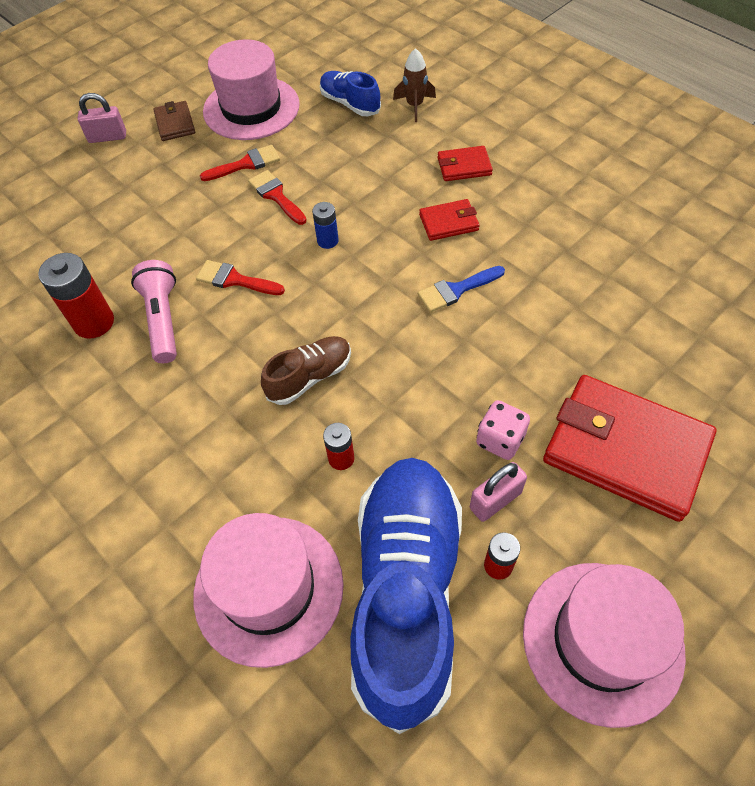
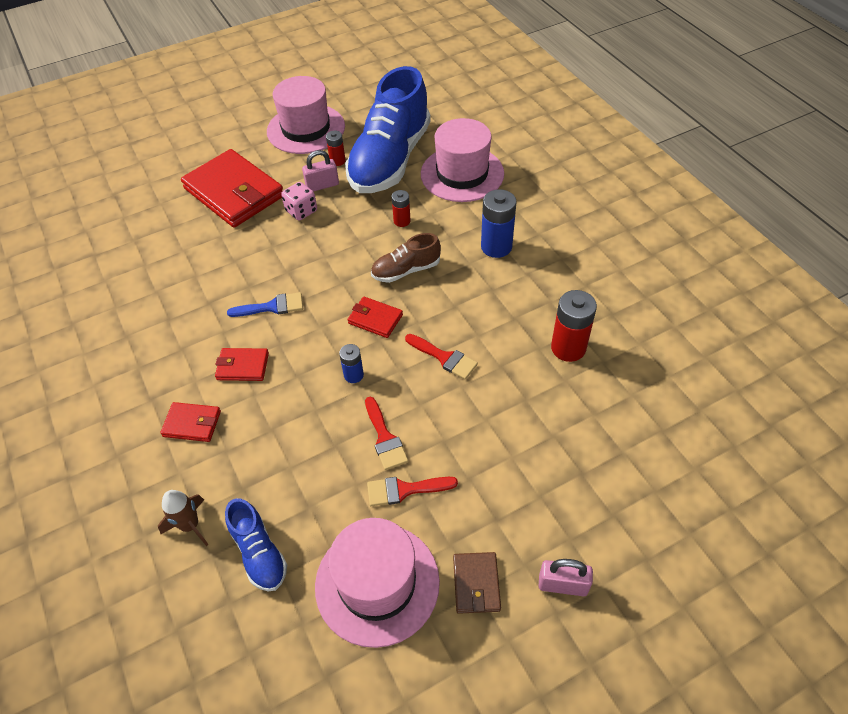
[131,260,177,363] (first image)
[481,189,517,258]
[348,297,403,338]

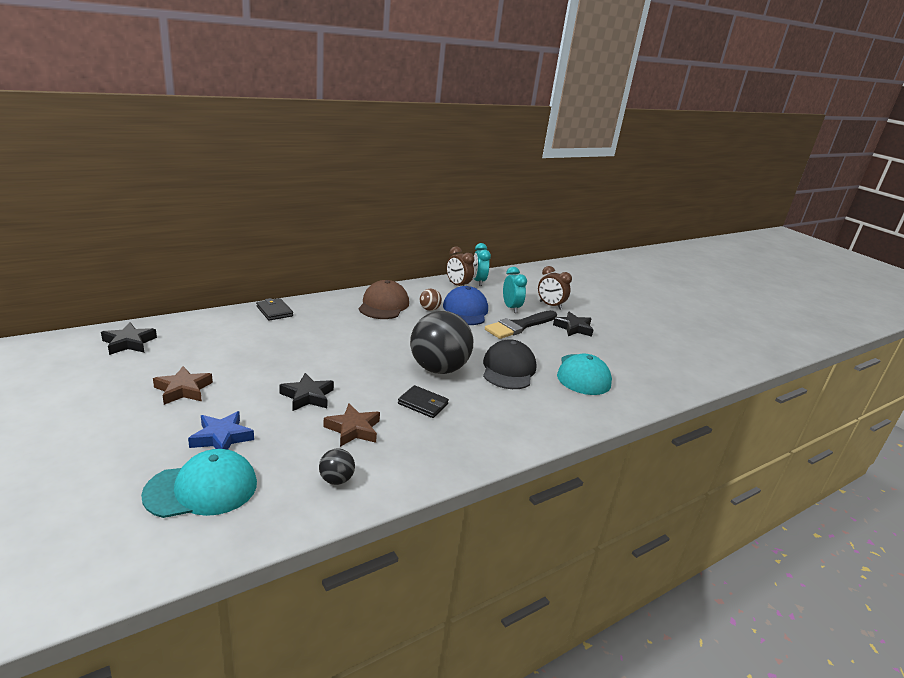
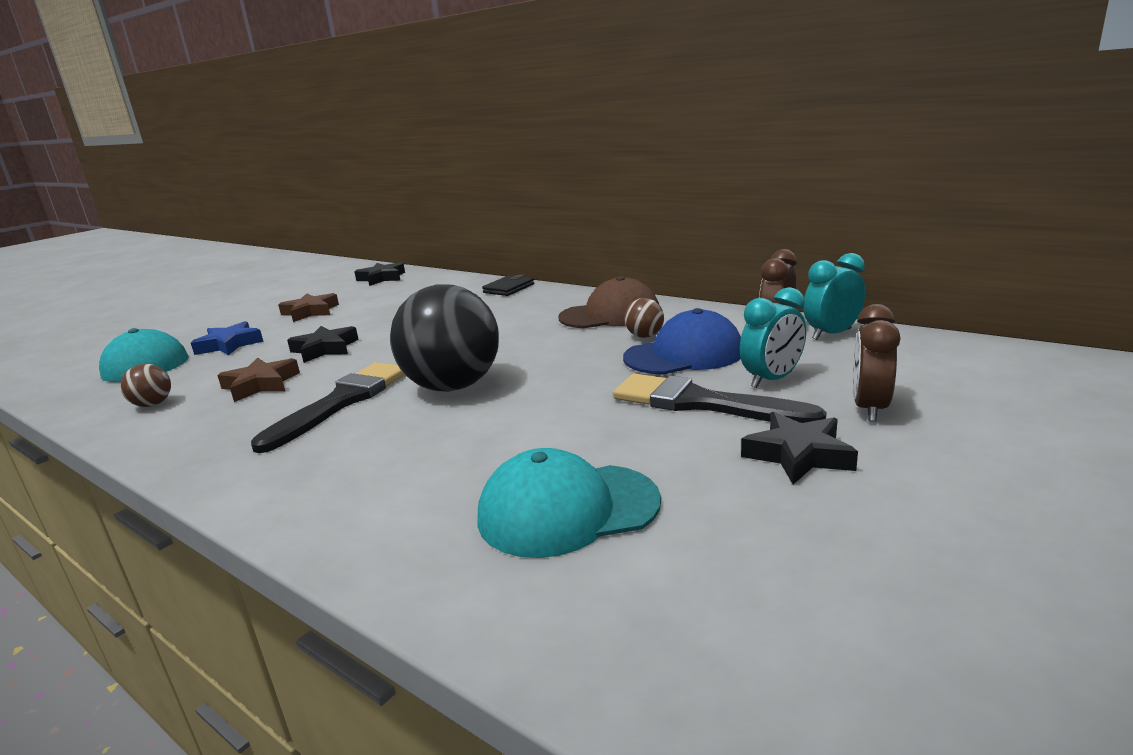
[483,339,537,389] (first image)
[251,362,405,453]
[120,364,171,407]

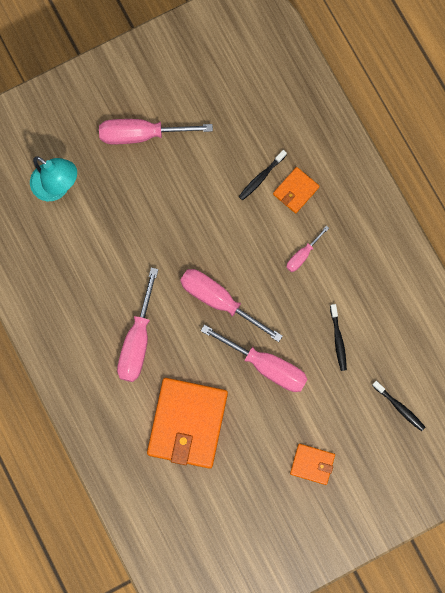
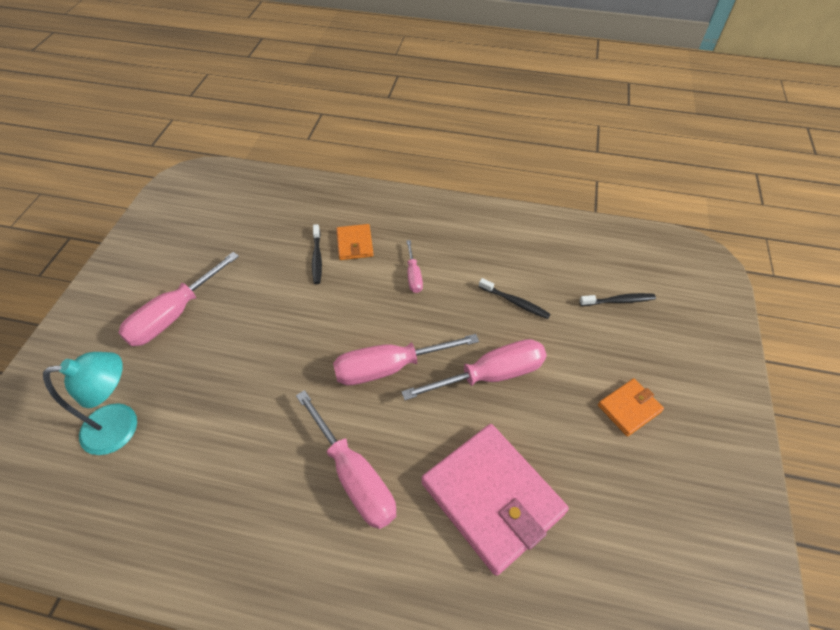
[421,424,569,576]

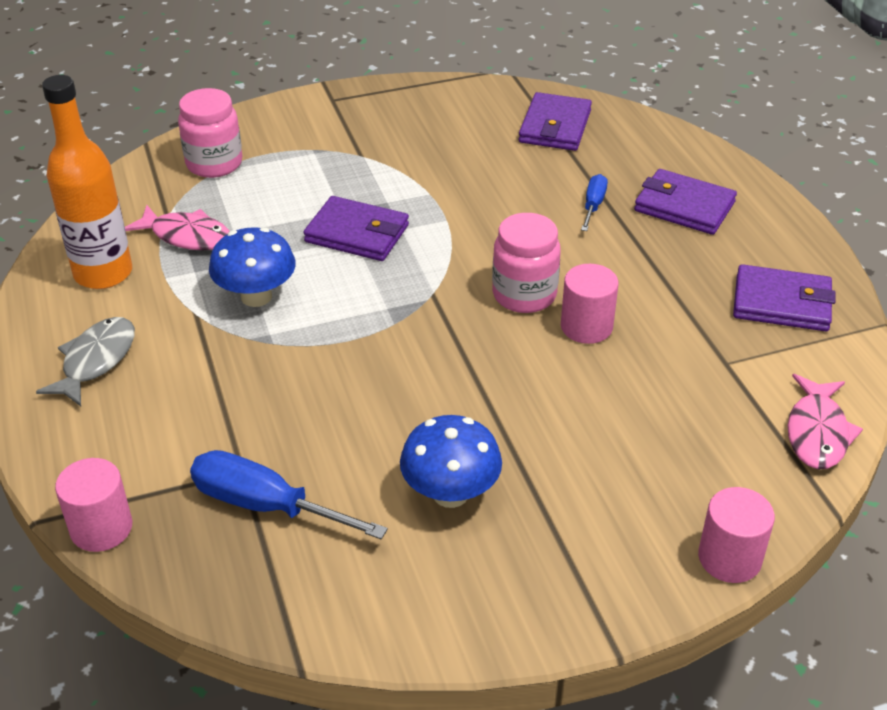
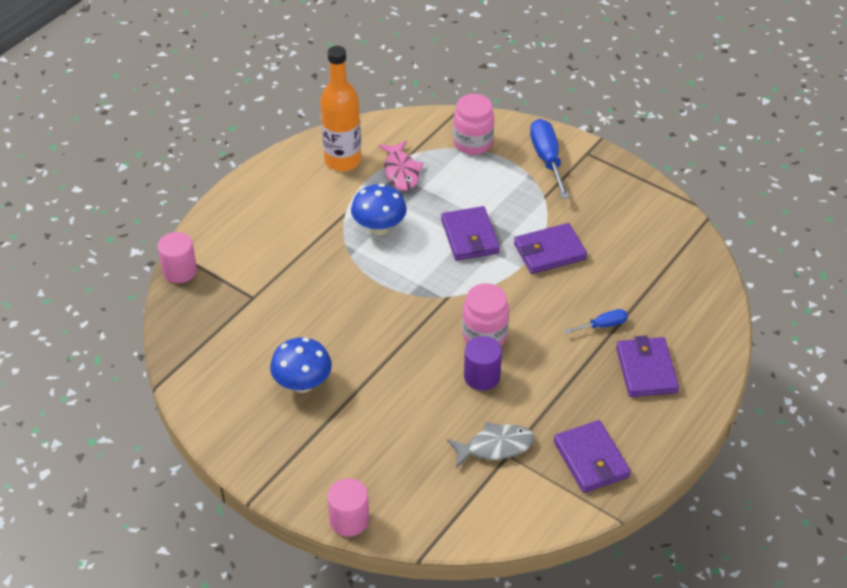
[514,223,587,274]
[464,336,502,391]
[447,422,535,468]
[787,374,863,469] (first image)
[530,119,569,199]

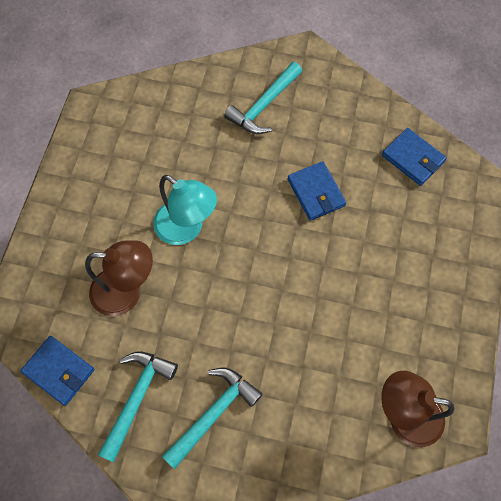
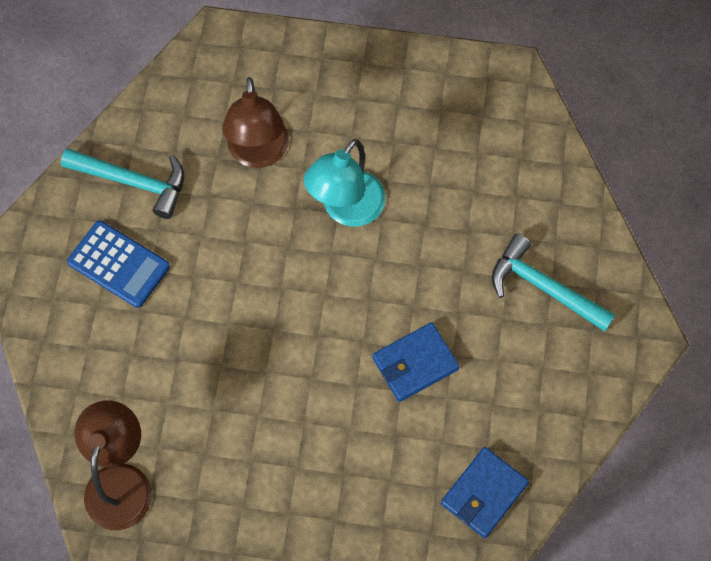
[21,336,95,406] (first image)
[67,221,170,308]

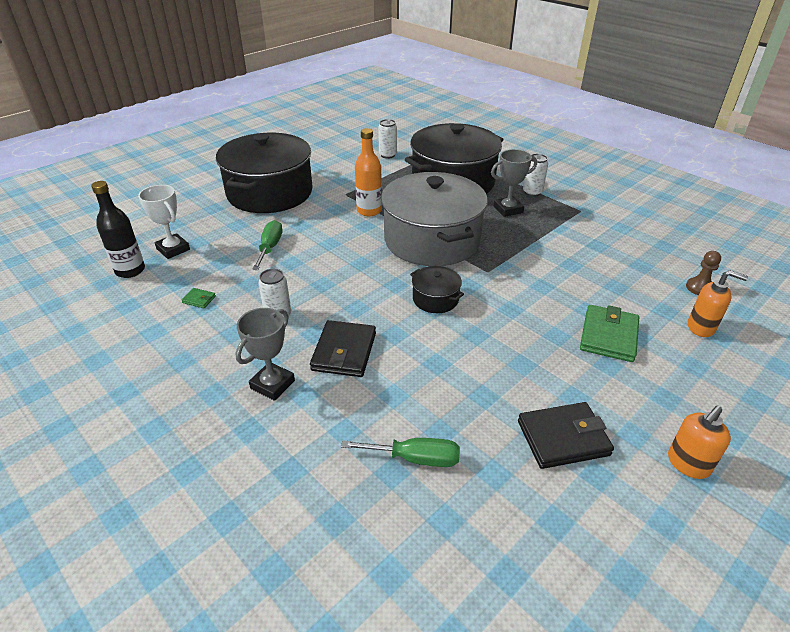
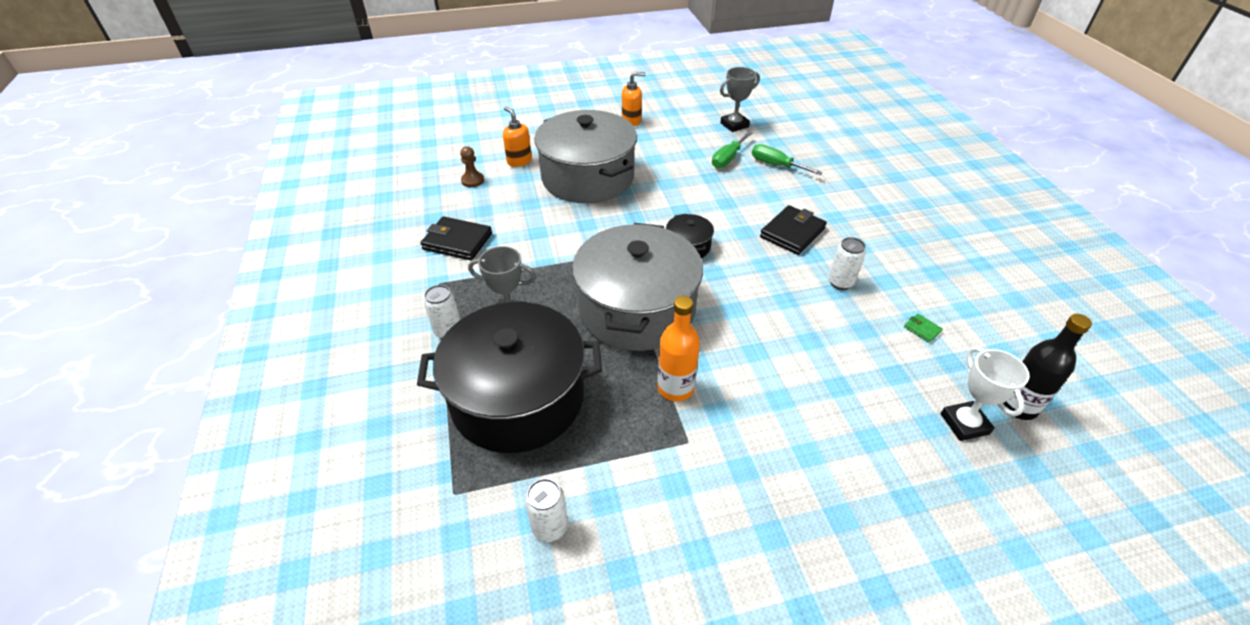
[216,133,313,213] (first image)
[712,131,752,168]
[534,110,637,203]
[720,67,760,132]
[420,216,492,260]

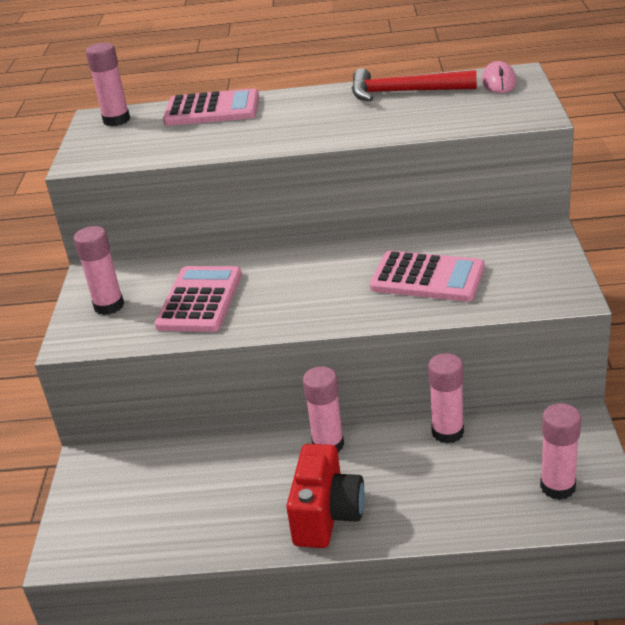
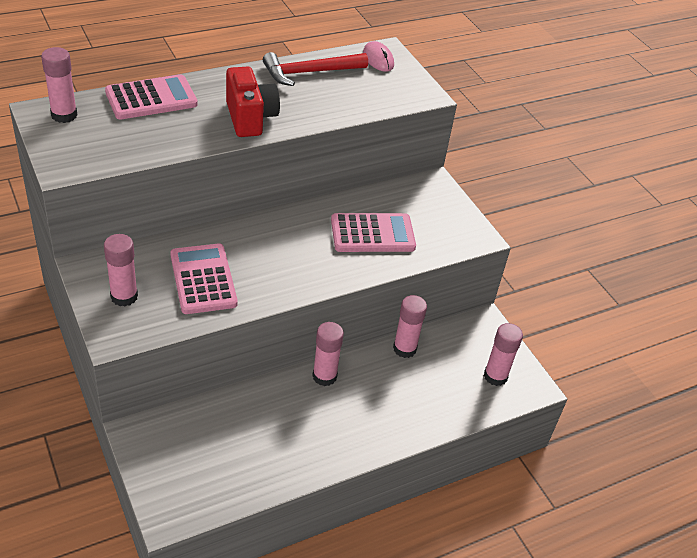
[226,67,280,137]

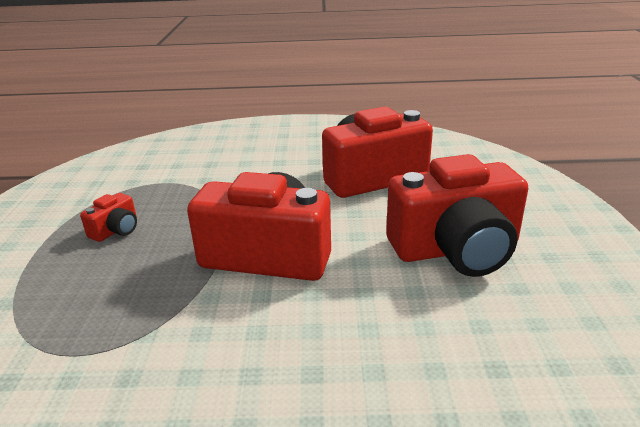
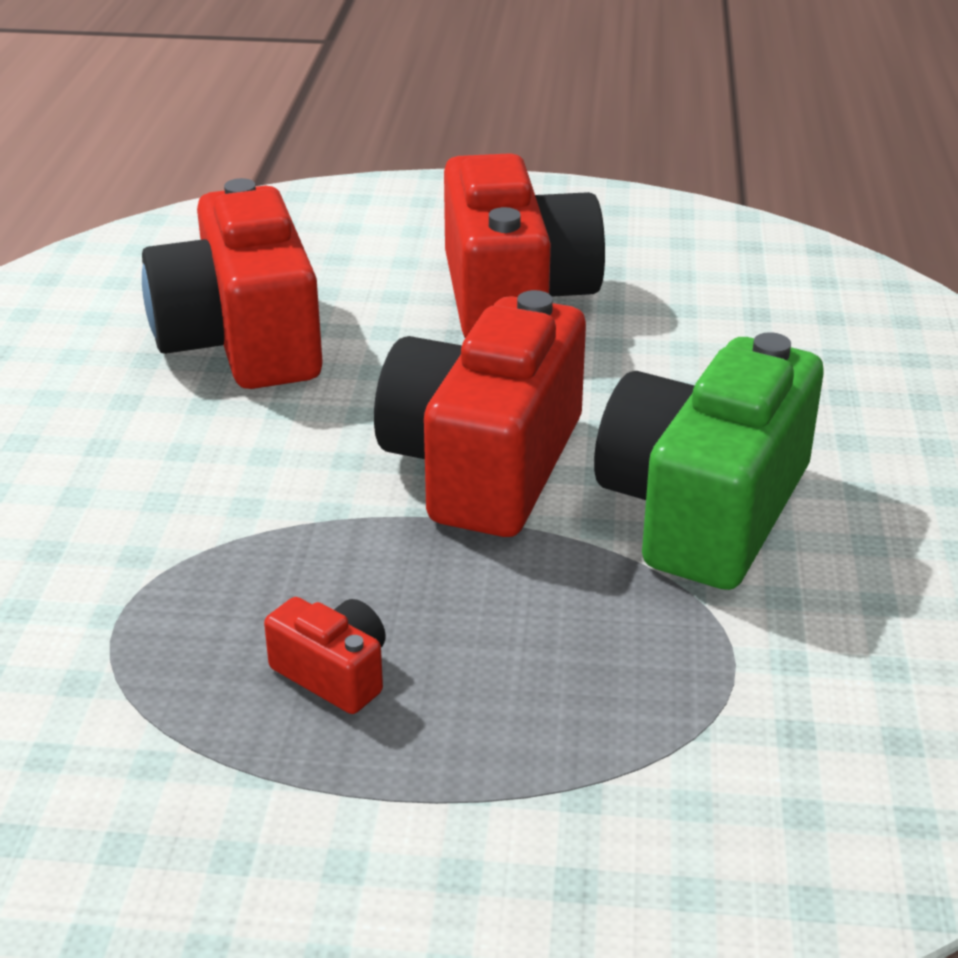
[594,332,823,590]

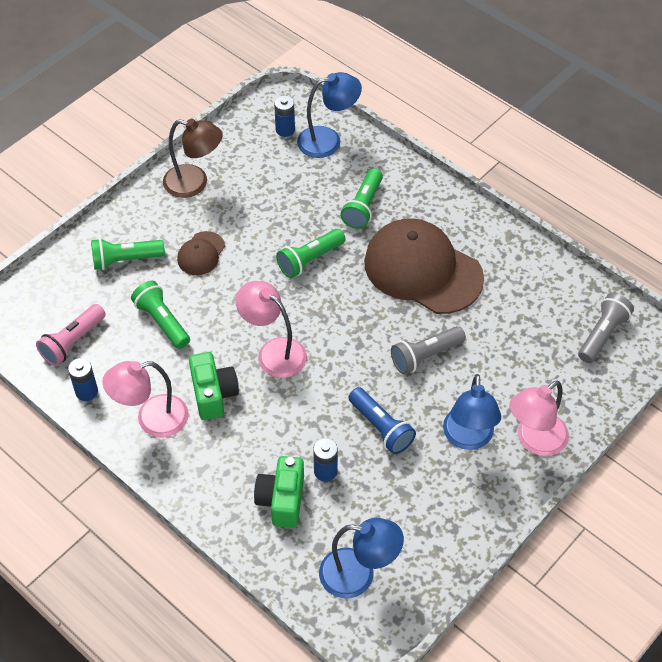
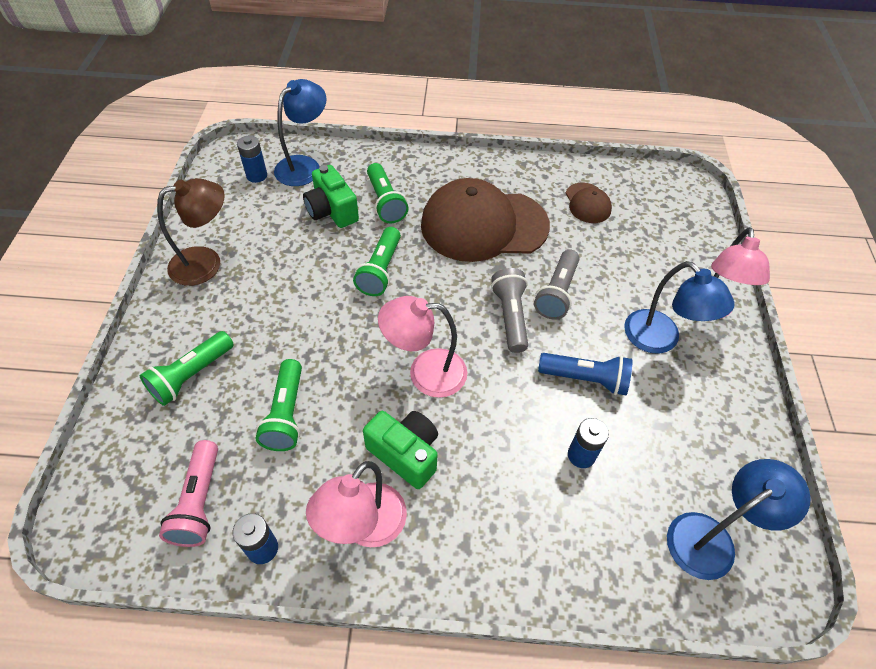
[566,182,612,223]
[256,359,302,451]
[491,268,528,353]
[303,165,359,228]

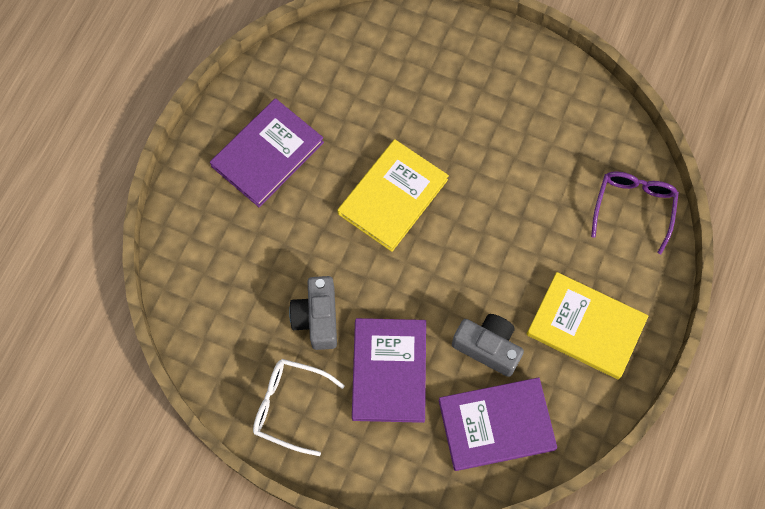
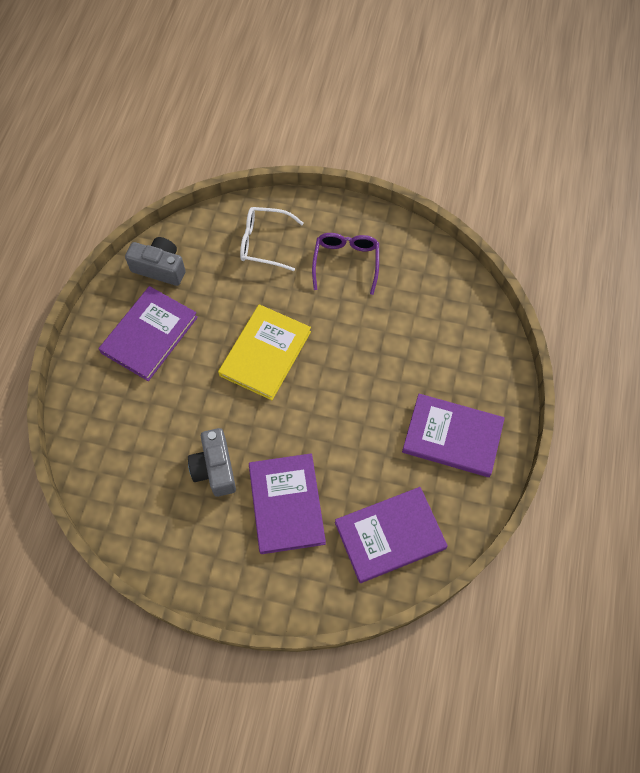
[312,233,379,295]
[402,394,505,477]
[125,237,186,286]
[240,207,304,271]

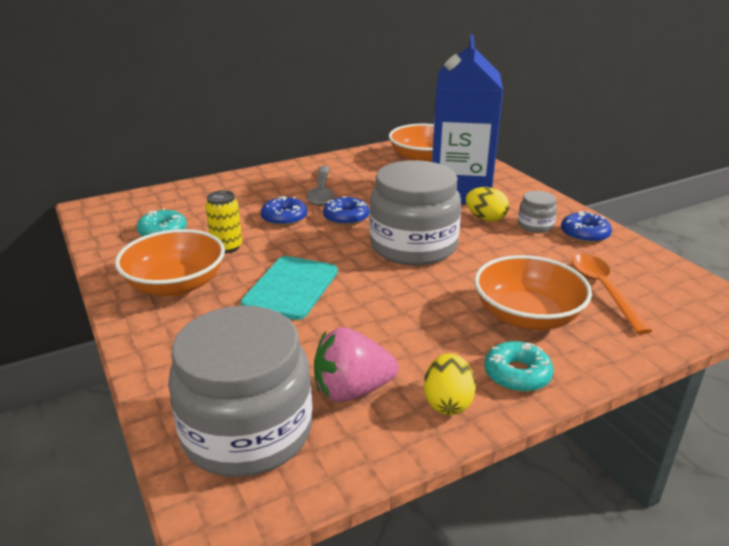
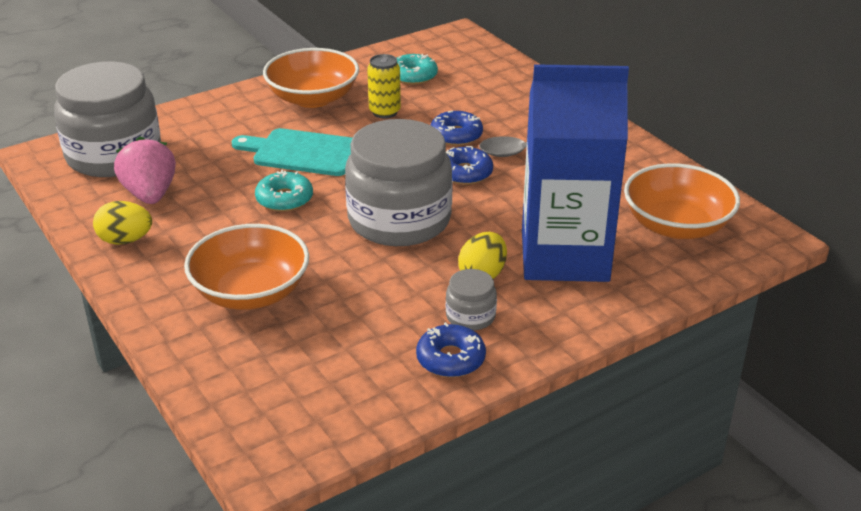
[572,254,652,334] (first image)
[255,170,313,212]

